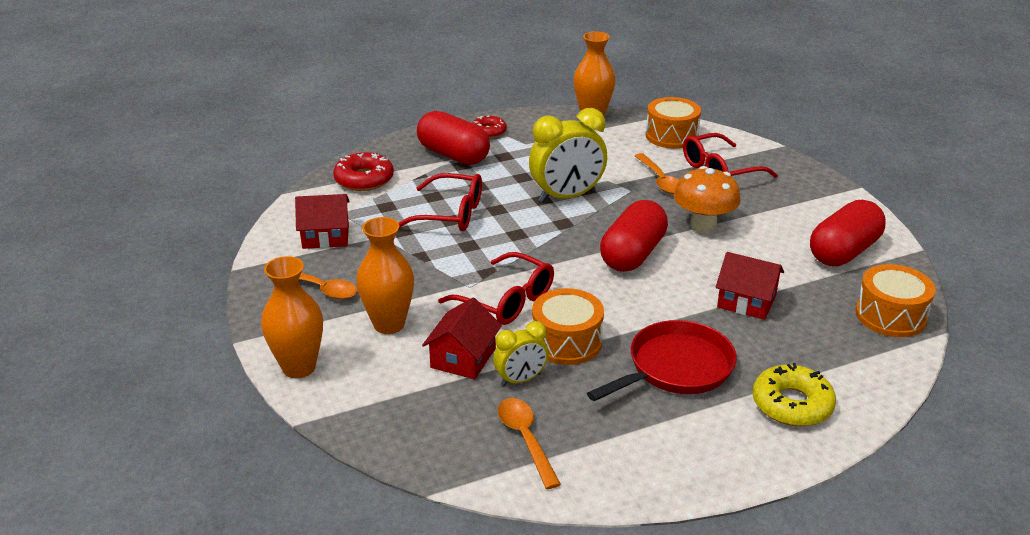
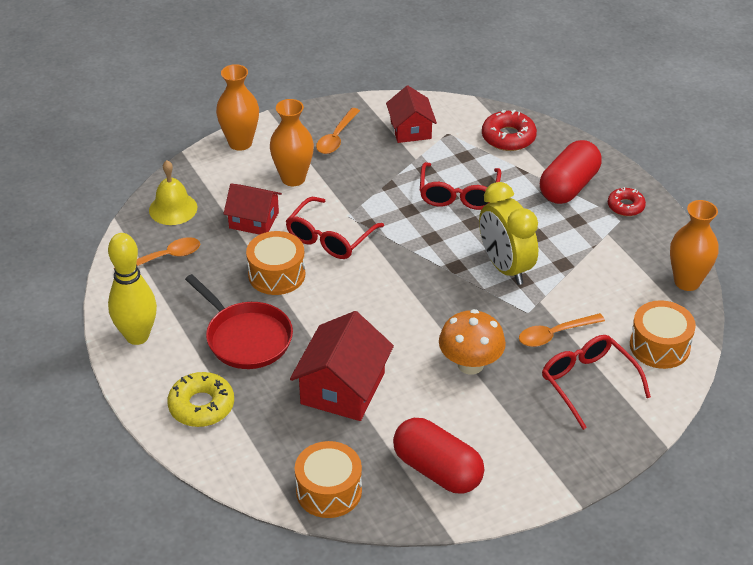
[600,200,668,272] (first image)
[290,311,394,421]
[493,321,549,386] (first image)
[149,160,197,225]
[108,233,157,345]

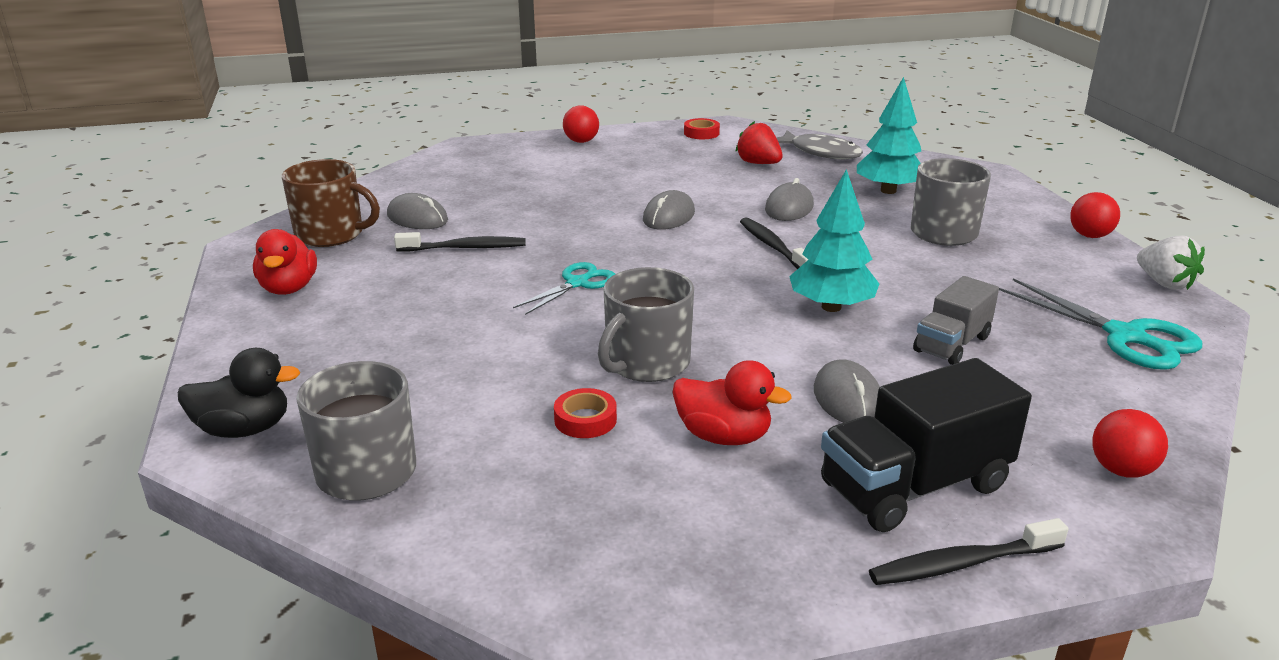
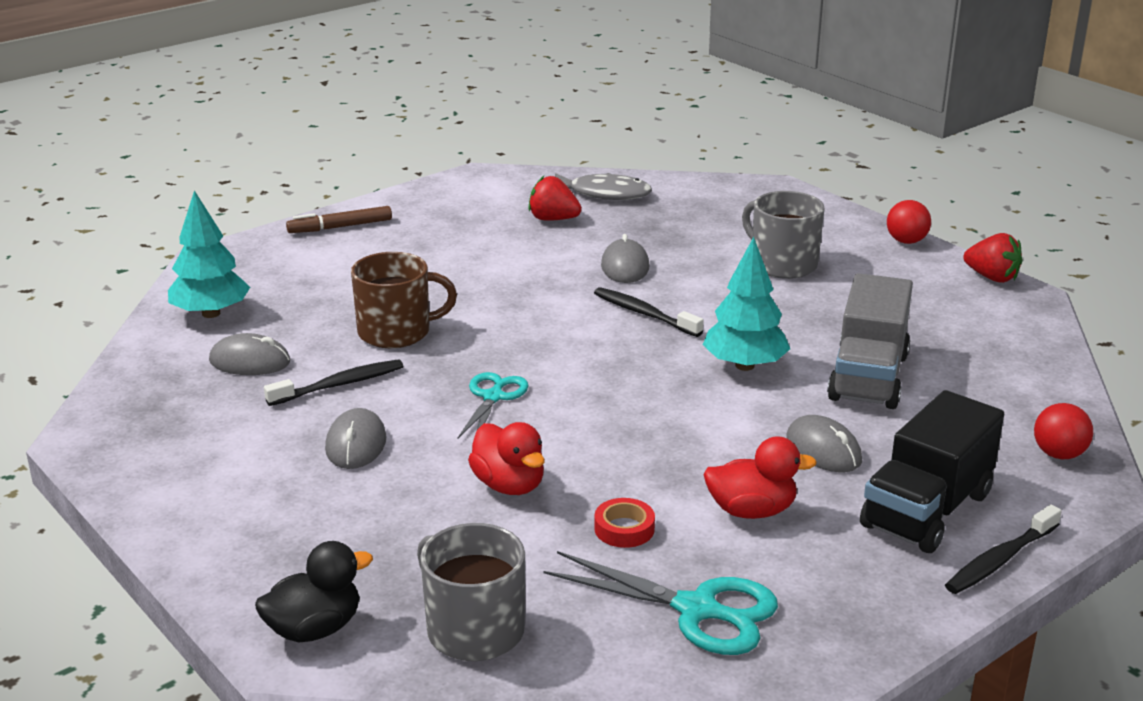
[168,190,250,318]
[286,206,392,233]
[684,118,720,139] (first image)
[351,252,457,348]
[325,408,387,469]
[468,422,545,495]
[964,233,1022,283]
[598,267,694,382] (first image)
[827,273,913,409]
[543,551,778,655]

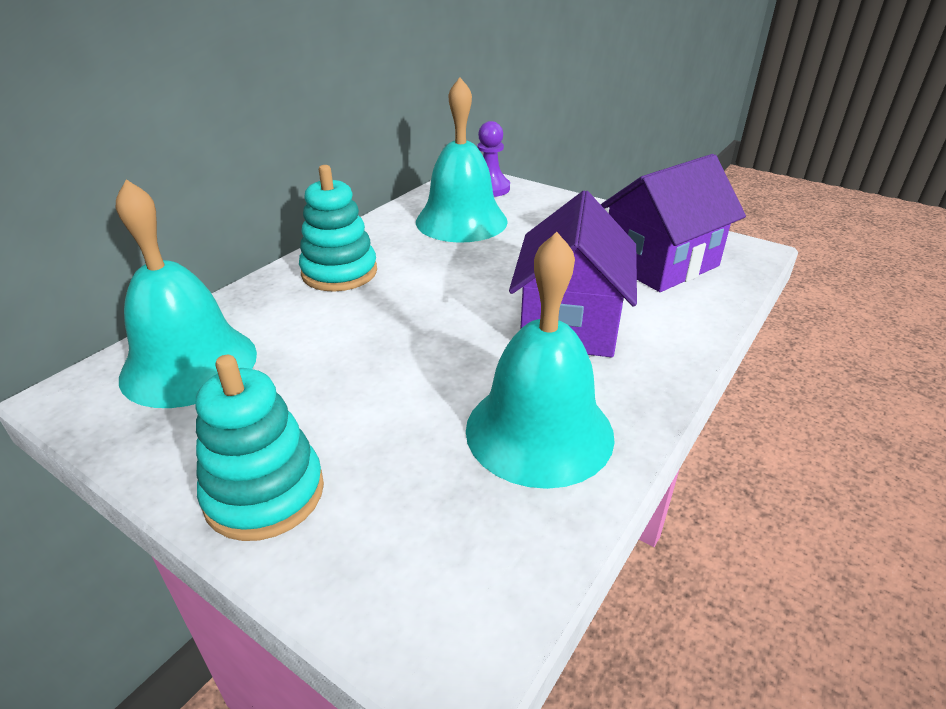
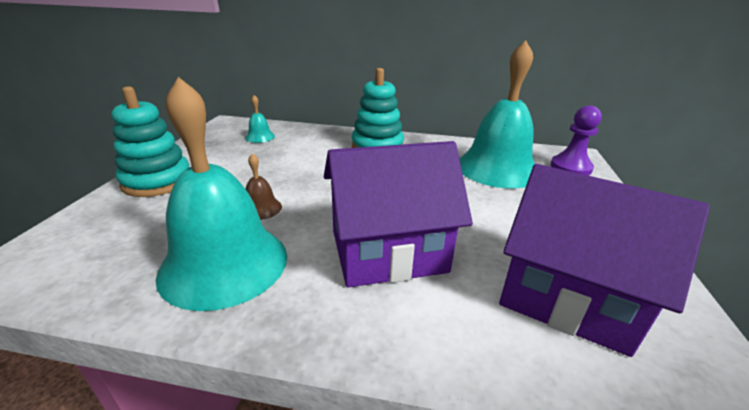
[245,95,275,143]
[245,153,282,220]

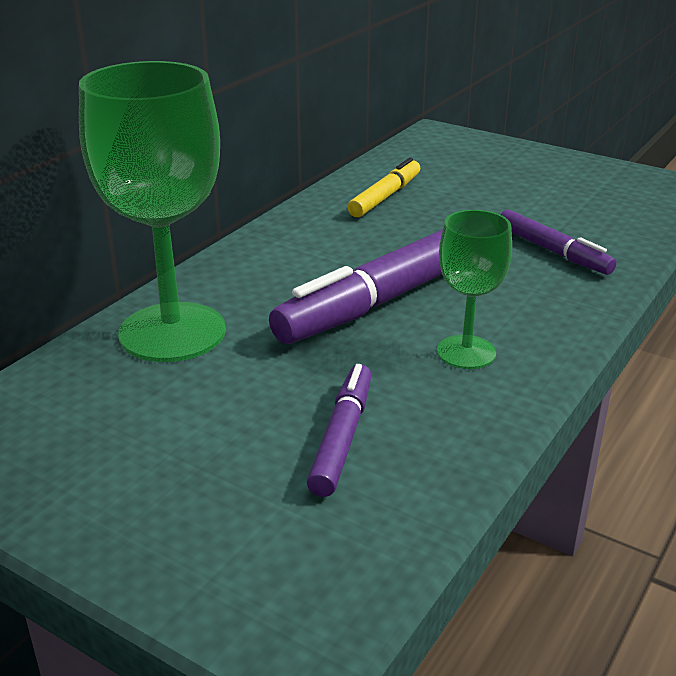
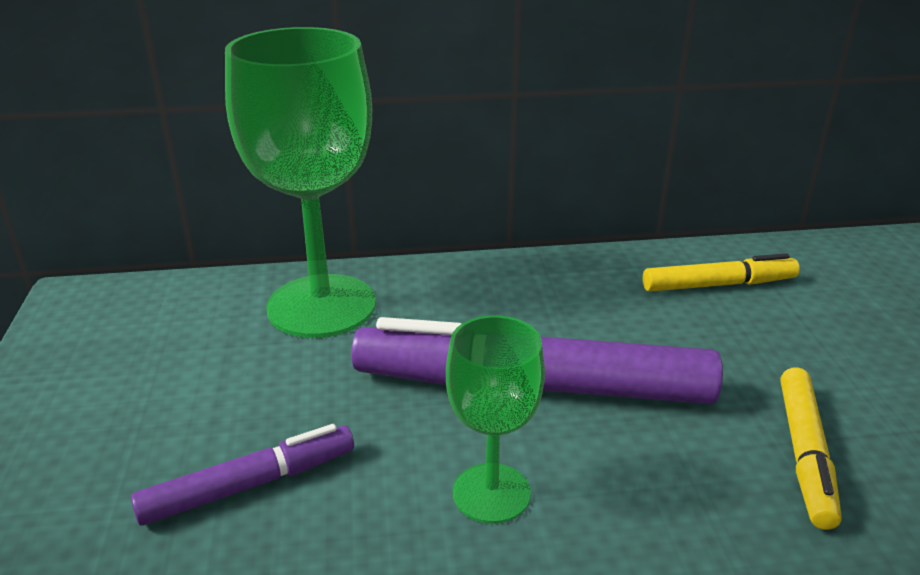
[781,367,842,530]

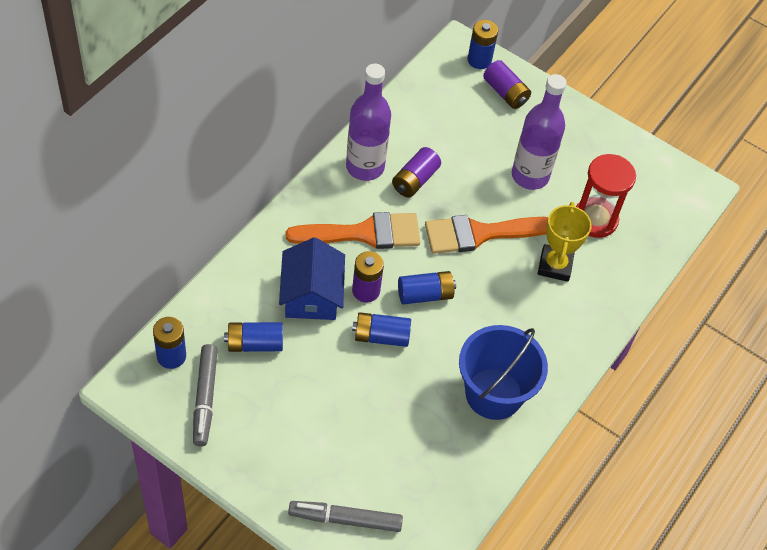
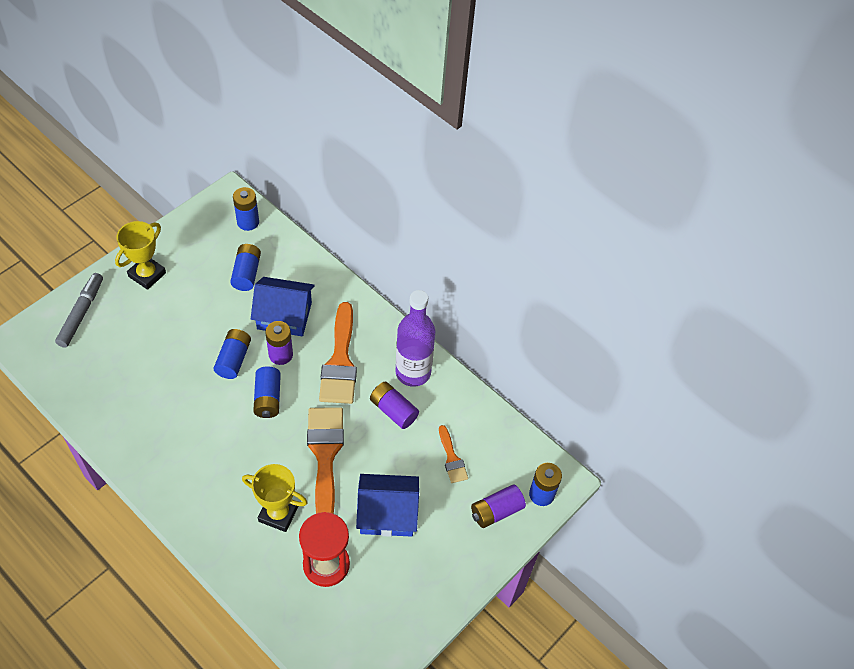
[356,474,419,537]
[459,325,548,420] (first image)
[193,344,218,447] (first image)
[115,221,166,290]
[439,425,468,483]

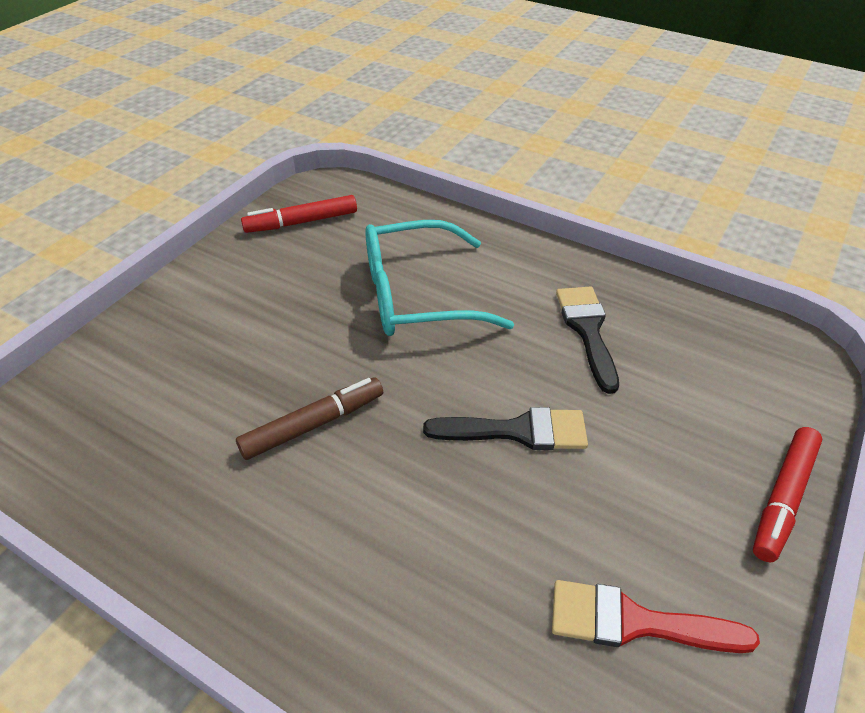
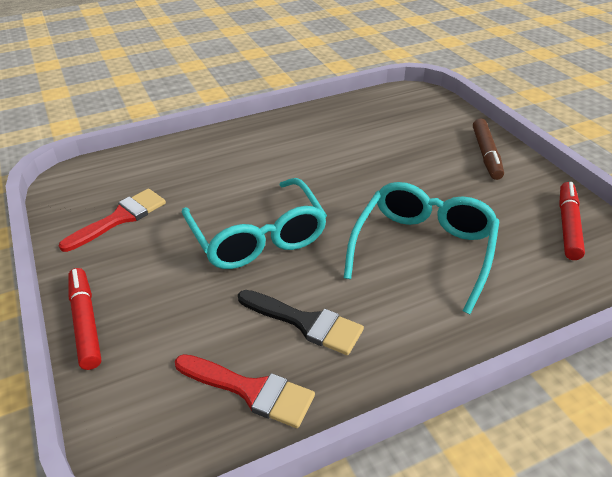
[473,118,504,180]
[182,178,327,269]
[175,354,315,428]

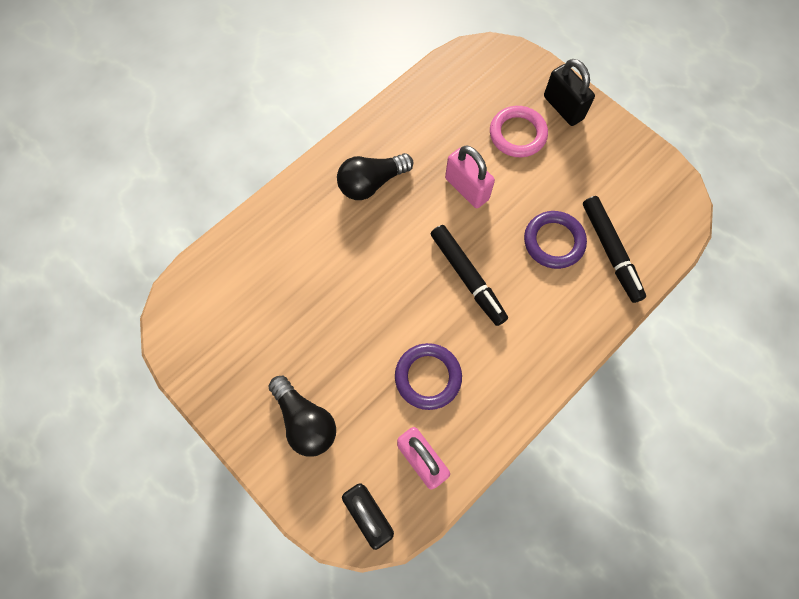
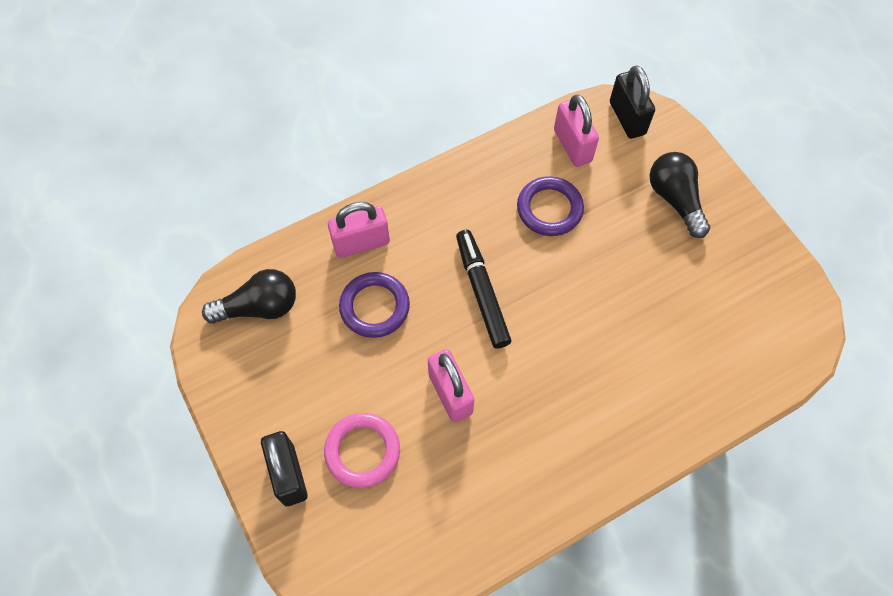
[202,269,296,324]
[583,196,646,303] (first image)
[328,202,390,258]

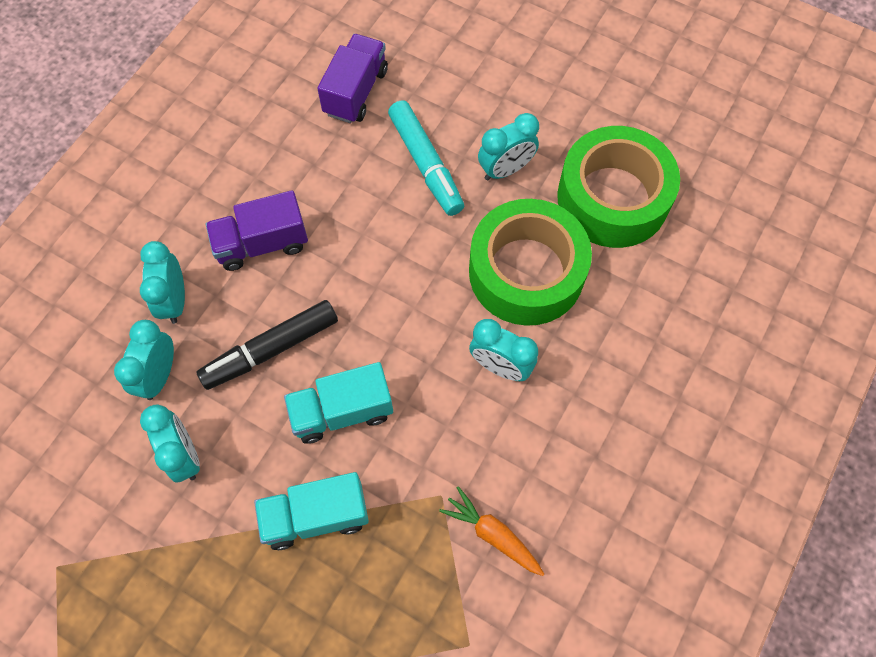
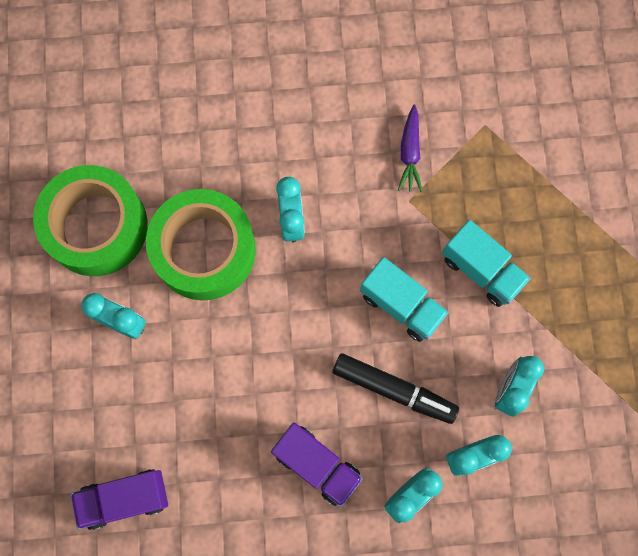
[388,100,464,216] (first image)
[398,105,423,192]

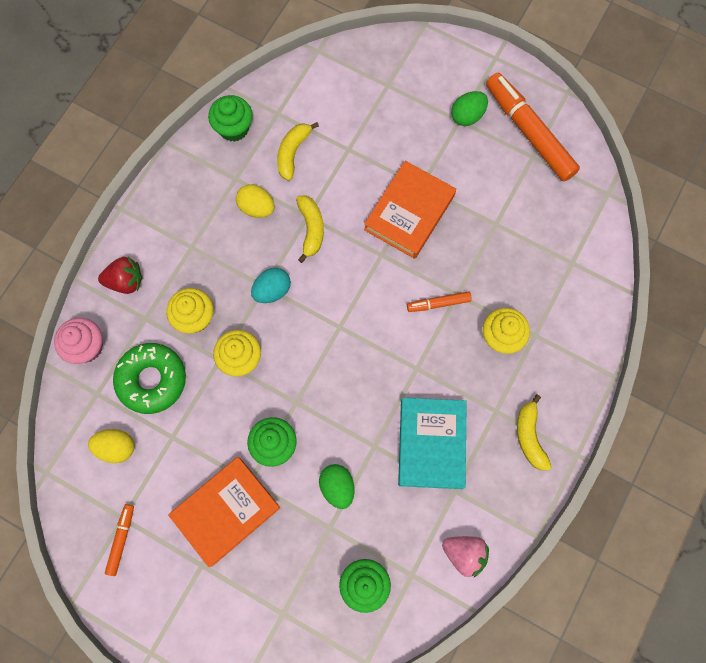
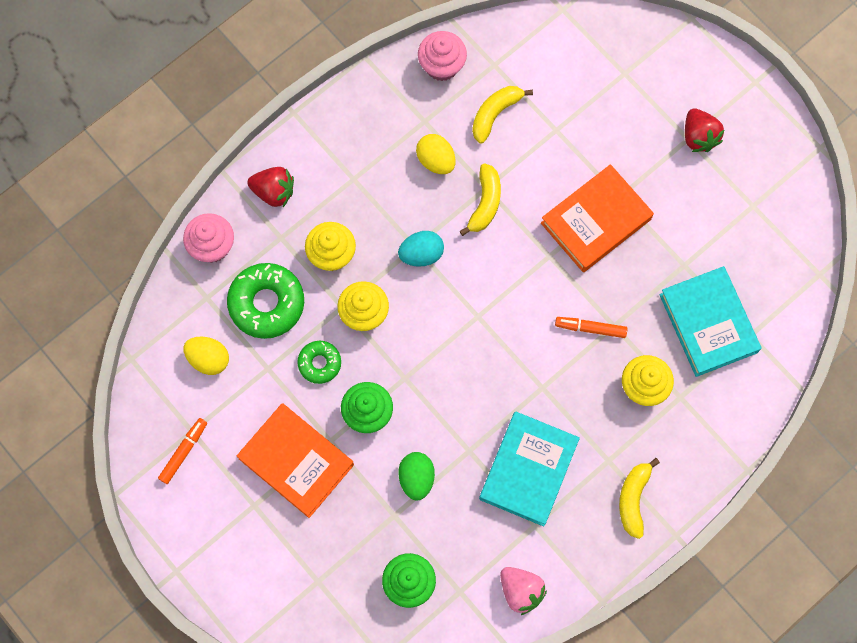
[486,73,580,181] (first image)
[685,108,724,152]
[418,31,467,81]
[237,403,354,518]
[660,266,762,377]
[297,341,341,384]

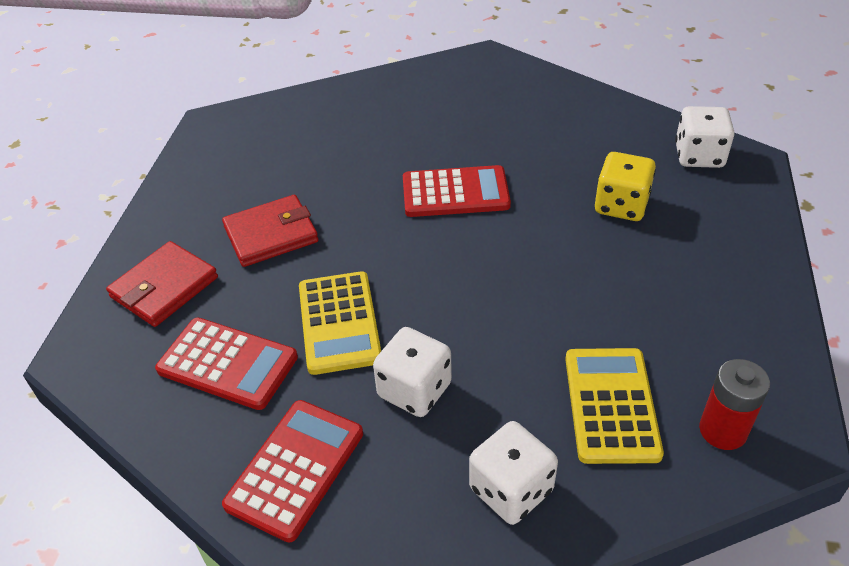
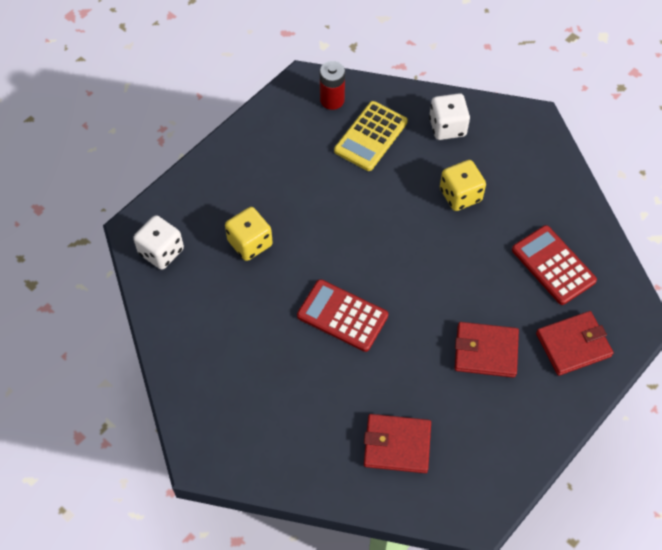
[299,271,381,375] (first image)
[440,160,486,211]
[222,400,363,543] (first image)
[364,414,431,473]

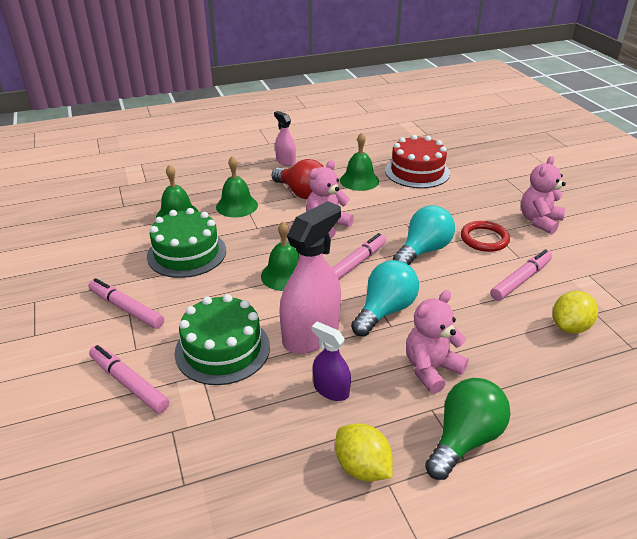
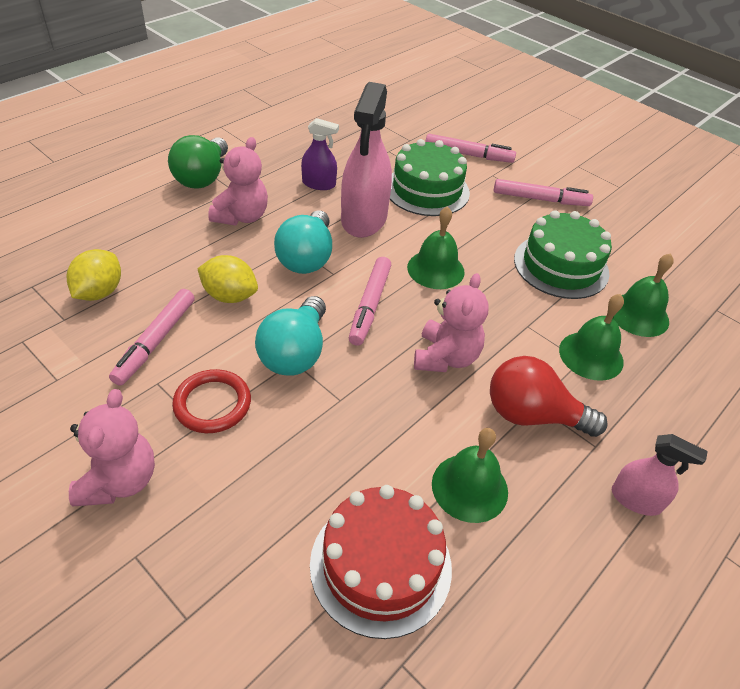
[197,255,258,303]

